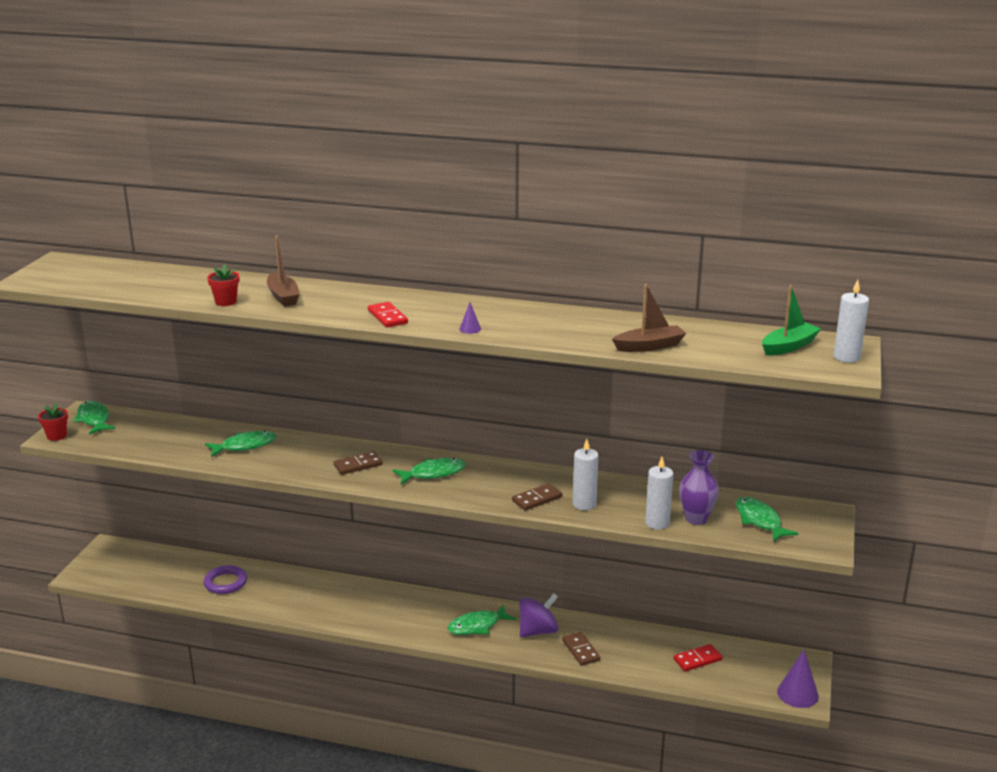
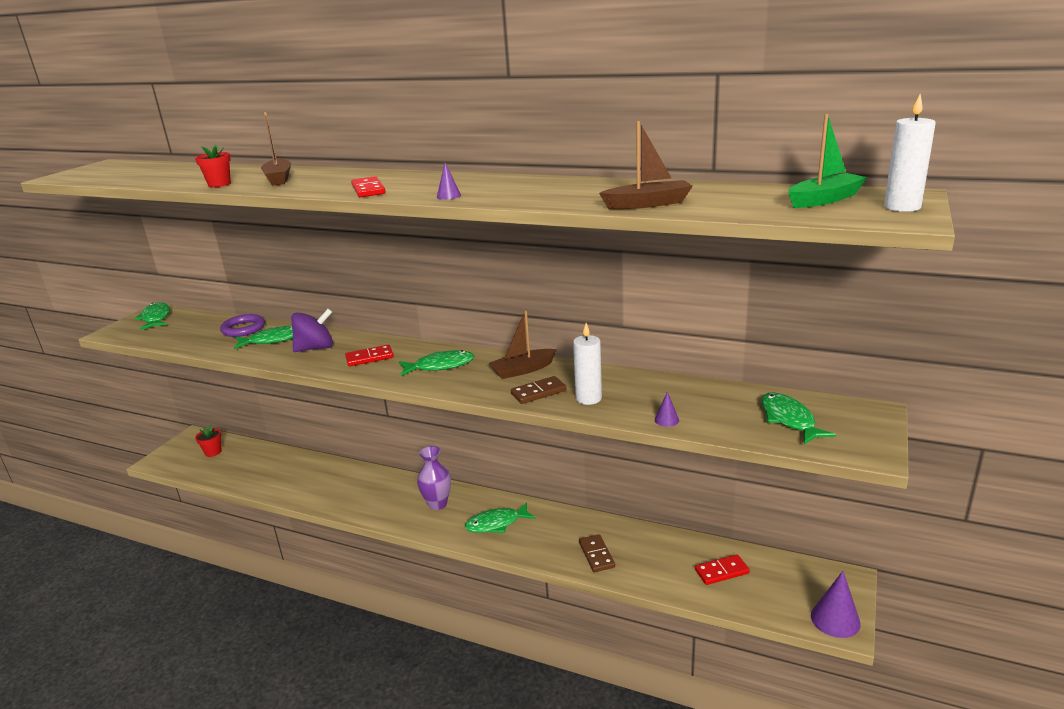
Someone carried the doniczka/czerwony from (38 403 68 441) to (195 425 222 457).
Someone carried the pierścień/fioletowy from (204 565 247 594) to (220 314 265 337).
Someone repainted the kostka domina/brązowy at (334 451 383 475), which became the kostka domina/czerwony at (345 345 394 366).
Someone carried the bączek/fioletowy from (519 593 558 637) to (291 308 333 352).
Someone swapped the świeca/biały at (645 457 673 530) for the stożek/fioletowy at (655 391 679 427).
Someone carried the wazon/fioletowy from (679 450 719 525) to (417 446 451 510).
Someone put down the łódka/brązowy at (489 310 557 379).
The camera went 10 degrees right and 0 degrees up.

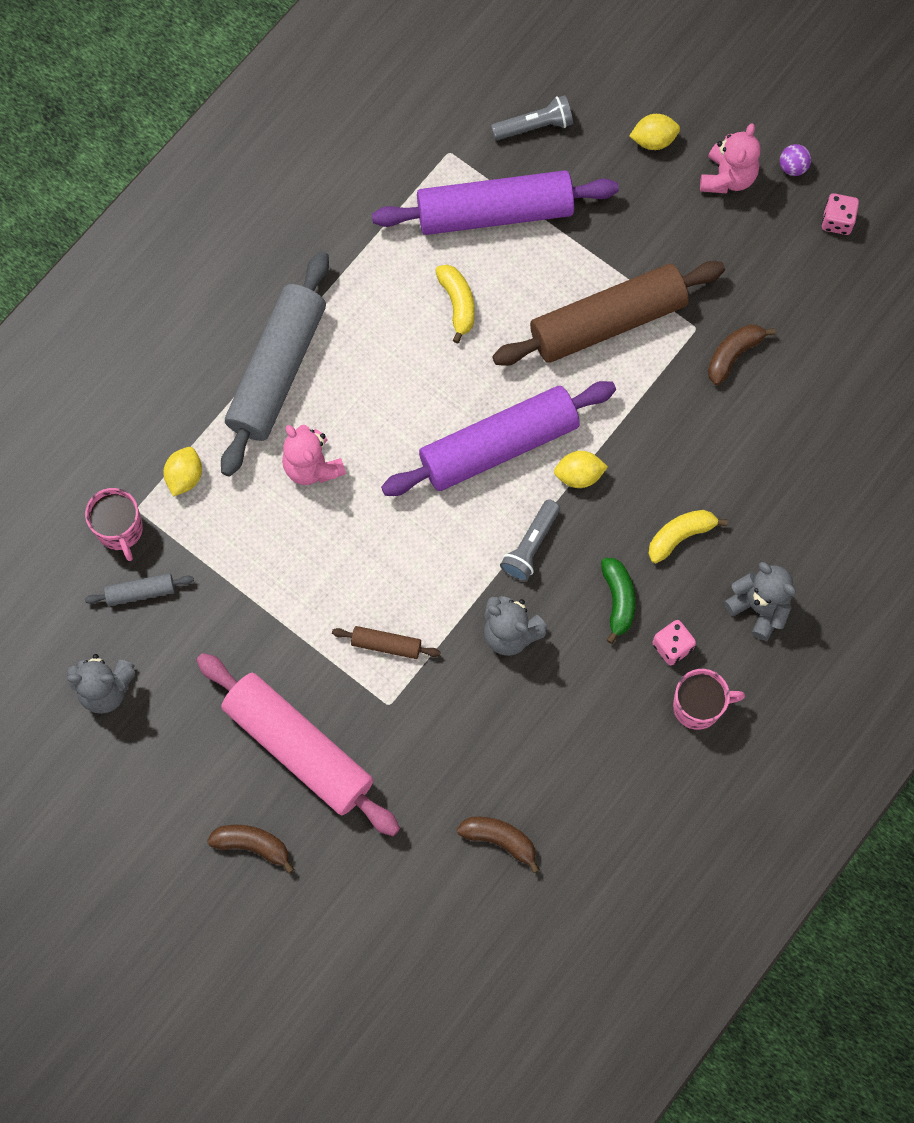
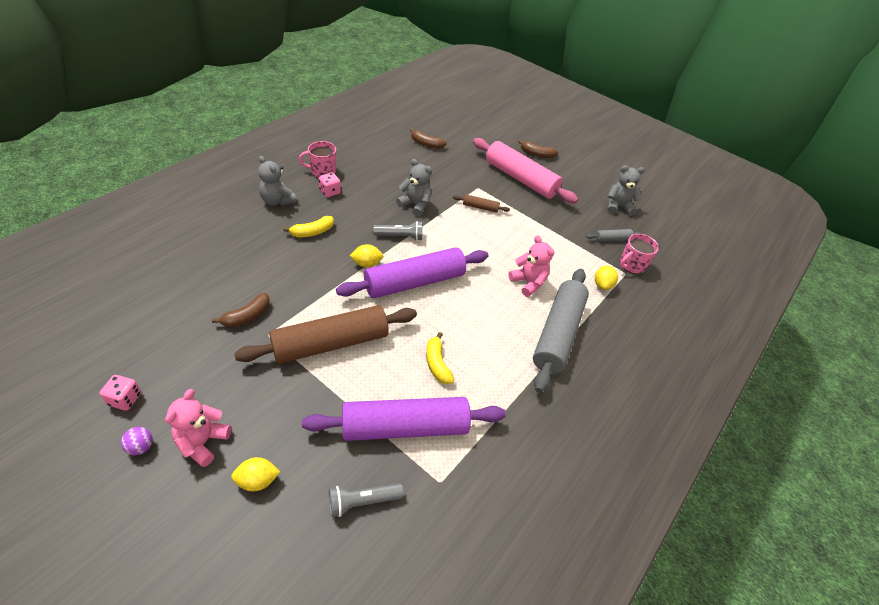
Someone rotated the kubek/różowy at (85 488 143 561) by 105 degrees counterclockwise.
Someone rotated the latarka/szary at (500 499 560 581) by 60 degrees clockwise.
Someone took away the banan/zielony at (601 558 636 644).
The camera went 175 degrees right and 25 degrees down.

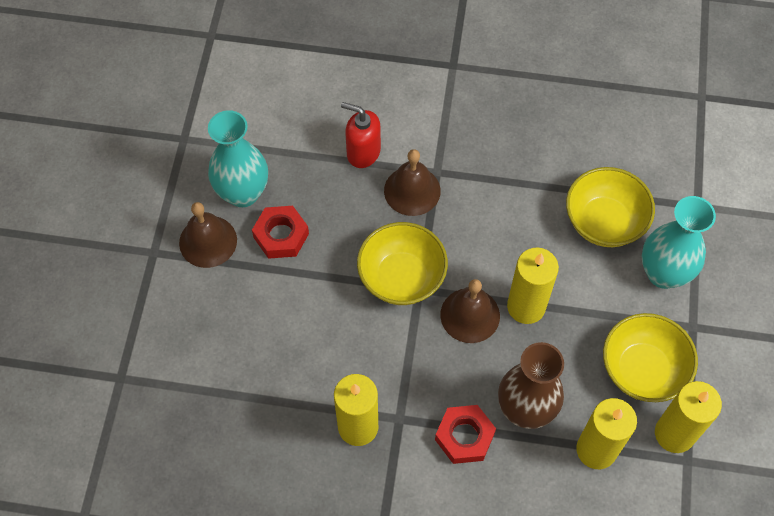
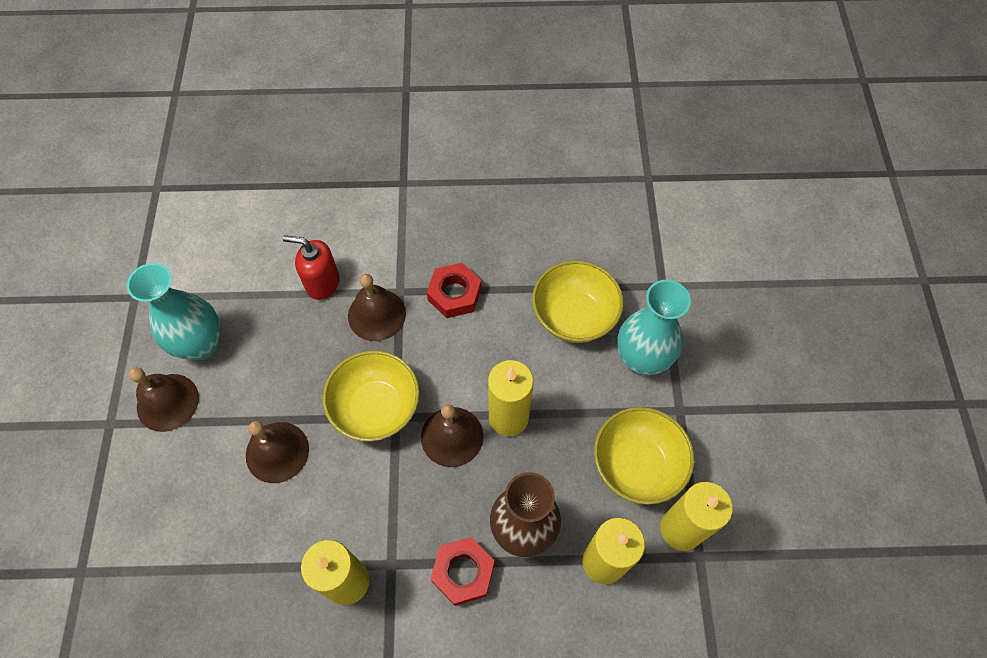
Someone carried the nakrętka/czerwony from (252 206 309 259) to (427 263 481 318).
Someone put down the dzwonek/brązowy at (246 421 309 483).
The camera went 10 degrees left and 0 degrees up.

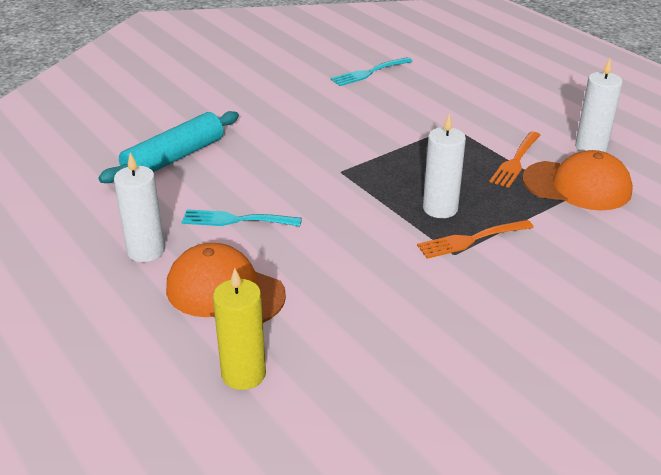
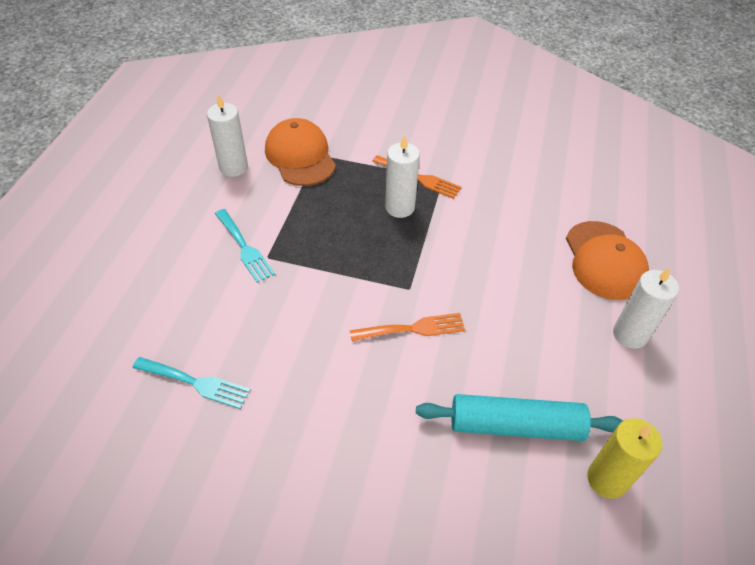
Someone carried the widelec/turkusowy from (182 209 302 226) to (215 209 275 283).
Someone carried the świeca/żółty from (213 268 266 390) to (587 418 662 499).
Someone carried the widelec/pomarańczowy from (489 132 541 188) to (350 313 465 341).
The camera went 130 degrees left and 15 degrees up.

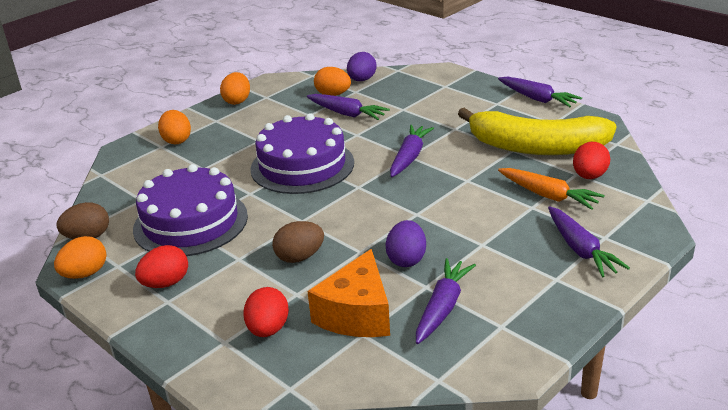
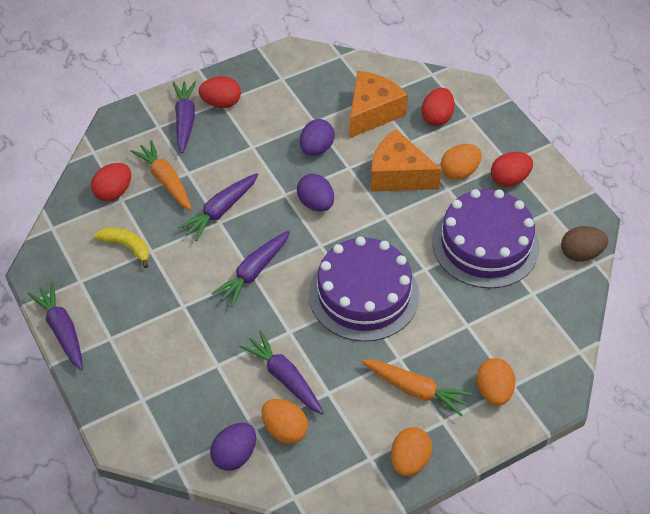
Someone carried the jajko/pomarańczowy from (54 236 106 279) to (441 144 482 180).
Someone swapped the jajko/brązowy at (272 221 324 263) for the ser/pomarańczowy at (371 129 442 192).
Someone carried the marchewka/fioletowy from (416 258 476 344) to (178 173 259 241).
Someone scaled the banan/żółty at (458 108 617 155) by 0.42.
Someone put down the jajko/czerwony at (199 76 241 108).
Someone put down the jajko/fioletowy at (297 174 334 212).
Someone put down the marchewka/pomarańczowy at (361 359 472 417).
The camera went 165 degrees left and 20 degrees up.

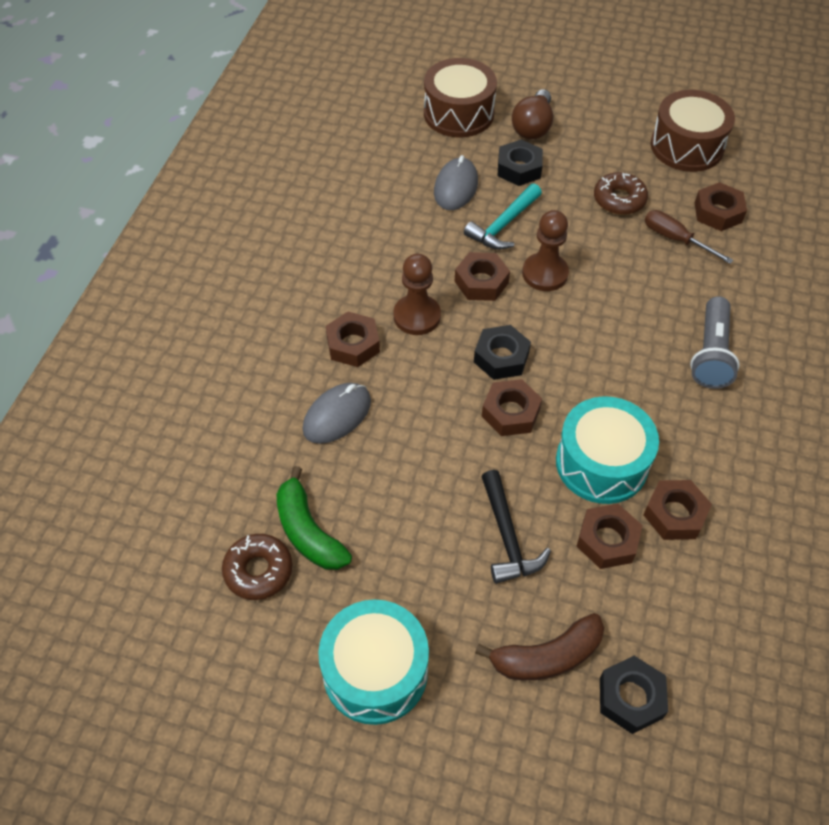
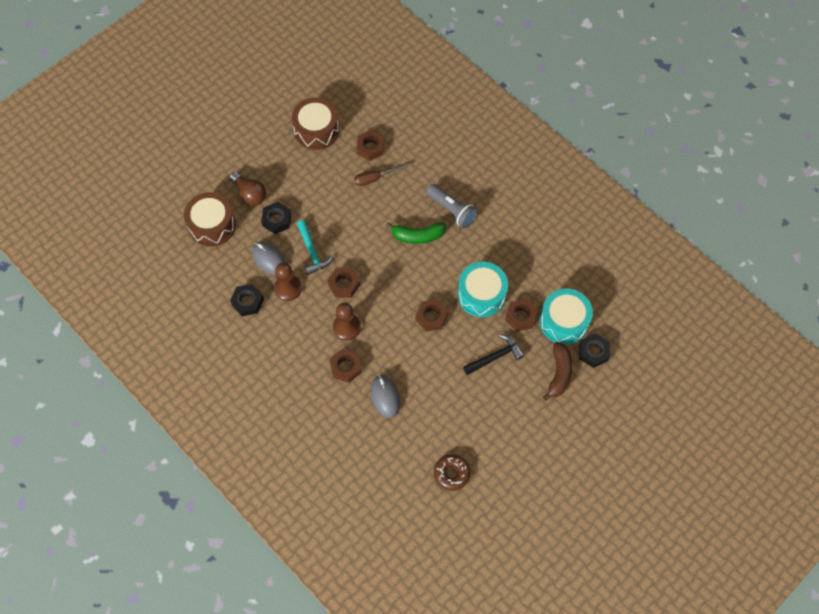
Someone carried the banan/zielony from (277 466 352 570) to (386 222 446 244).
Someone carried the bęben/turkusowy from (318 600 429 725) to (540 288 593 345).
Someone carried the nakrętka/czarny from (474 325 531 380) to (230 284 264 316).
Someone rotated the młotek/czarny at (481 470 551 584) by 45 degrees counterclockwise.
Someone carried the pionek/brązowy from (522 210 569 291) to (274 262 302 301).
Someone took away the donut/brązowy at (594 172 648 215).
Someone took away the nakrętka/brązowy at (643 480 712 540).
The camera went 60 degrees left and 10 degrees up.

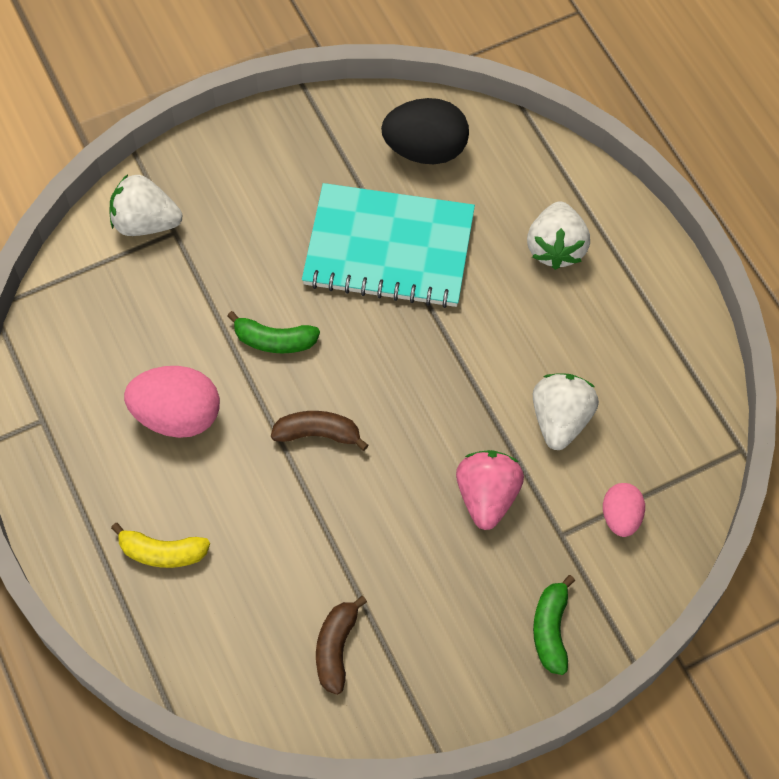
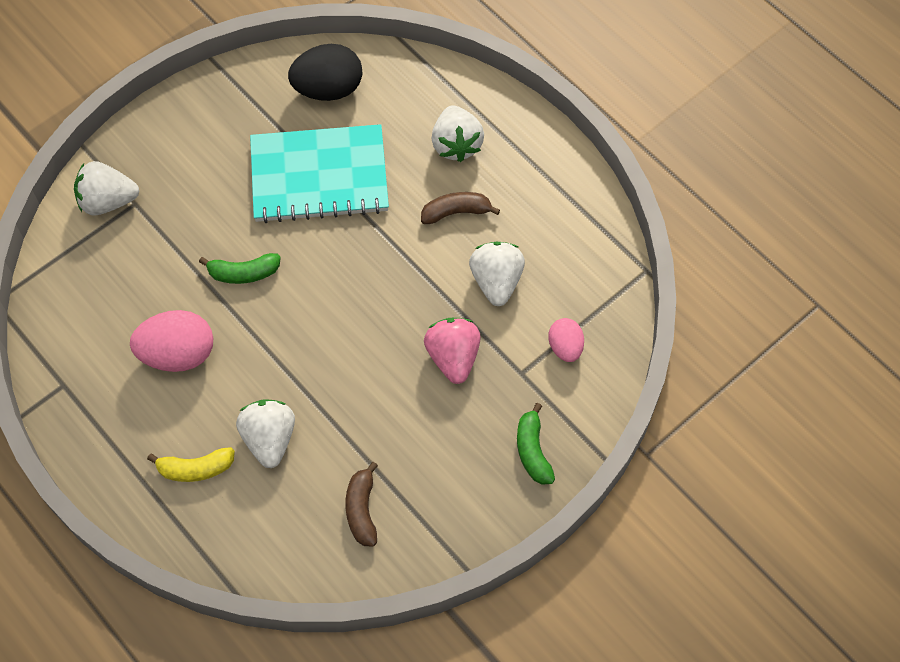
Someone carried the banan/brązowy from (271 411 368 451) to (421 192 500 224).
Someone put down the truskawka/biały at (236 399 295 468).
The camera went 15 degrees left and 0 degrees up.

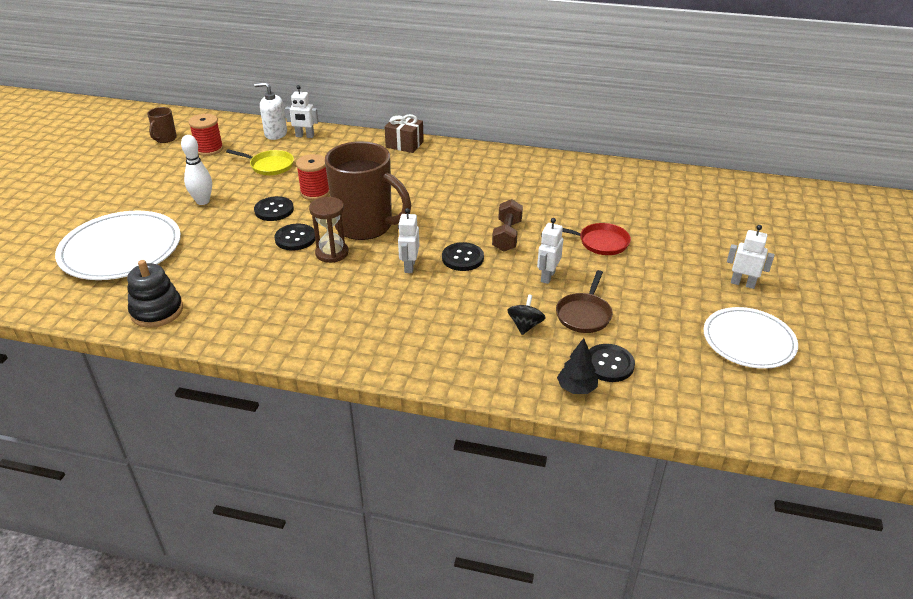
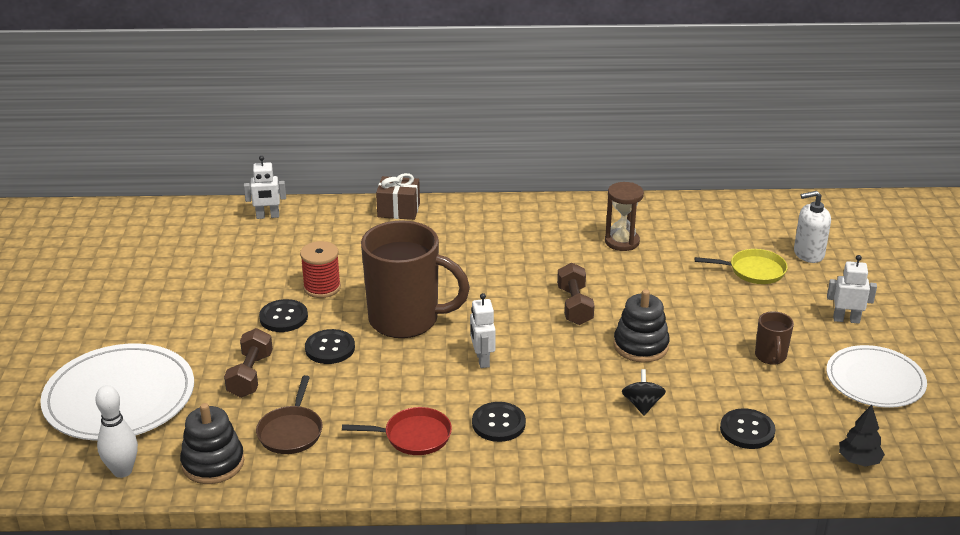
Someone carried the kubek/brązowy from (147 107 177 143) to (755 311 794 365).
Someone carried the kręgiel/biały from (181 135 212 205) to (95 385 138 478).
Someone took away the szpulka/czerwony at (188 114 223 156).
Someone carried the patelnia/żółty from (226 149 294 175) to (695 249 788 284).
Someone carried the dozownik mydła/biały from (254 82 287 140) to (794 191 831 263).
Someone carried the klepsydra/brązowy from (309 197 349 263) to (605 182 644 251).
Someone carried the guzik/czarny from (442 242 484 271) to (472 402 526 442).
Someone swapped the robot/biały at (537 218 563 284) for the zabawka nakładanka/czarny at (614 289 670 363).
Someone carried the patelnia/brązowy from (556 270 613 333) to (256 375 323 454).
Someone carried the drzewko/czarny from (557 338 598 394) to (839 404 885 467).
Someone carried the patelnia/czerwony from (562 223 631 255) to (342 407 452 455).
Someone put down the hantel/brązowy at (224 328 273 398).
The camera went 15 degrees left and 5 degrees down.

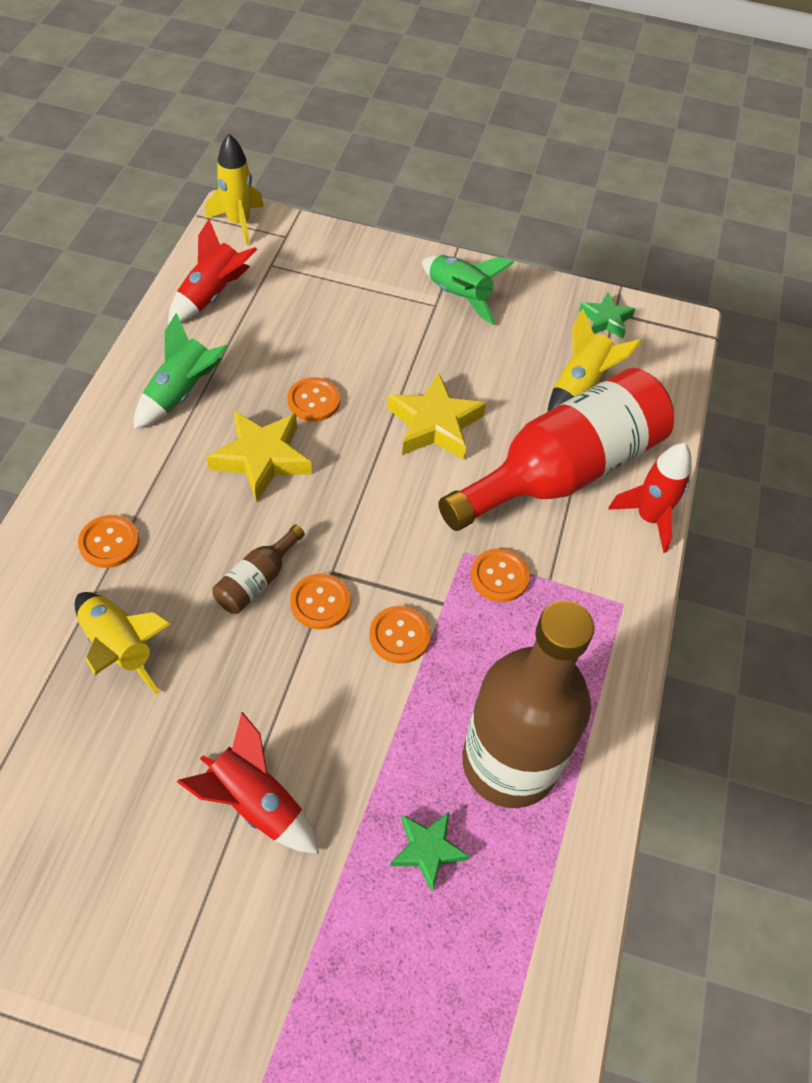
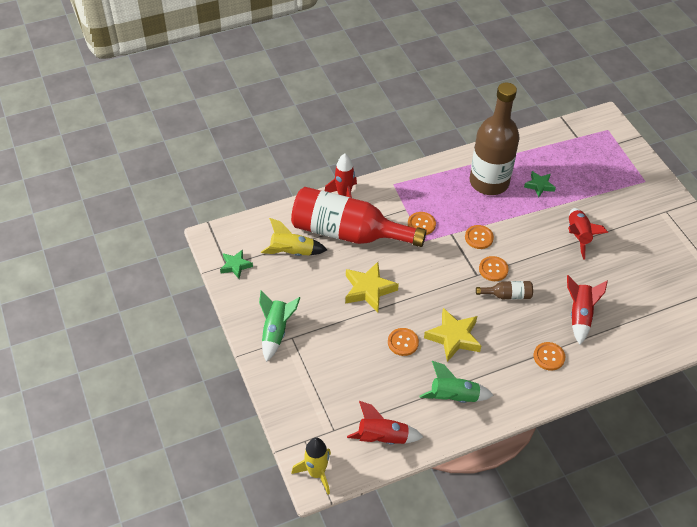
Someone repainted the rakieta/żółty at (75 592 171 695), which became the rakieta/czerwony at (567 275 608 345).
The camera went 125 degrees left and 5 degrees down.

